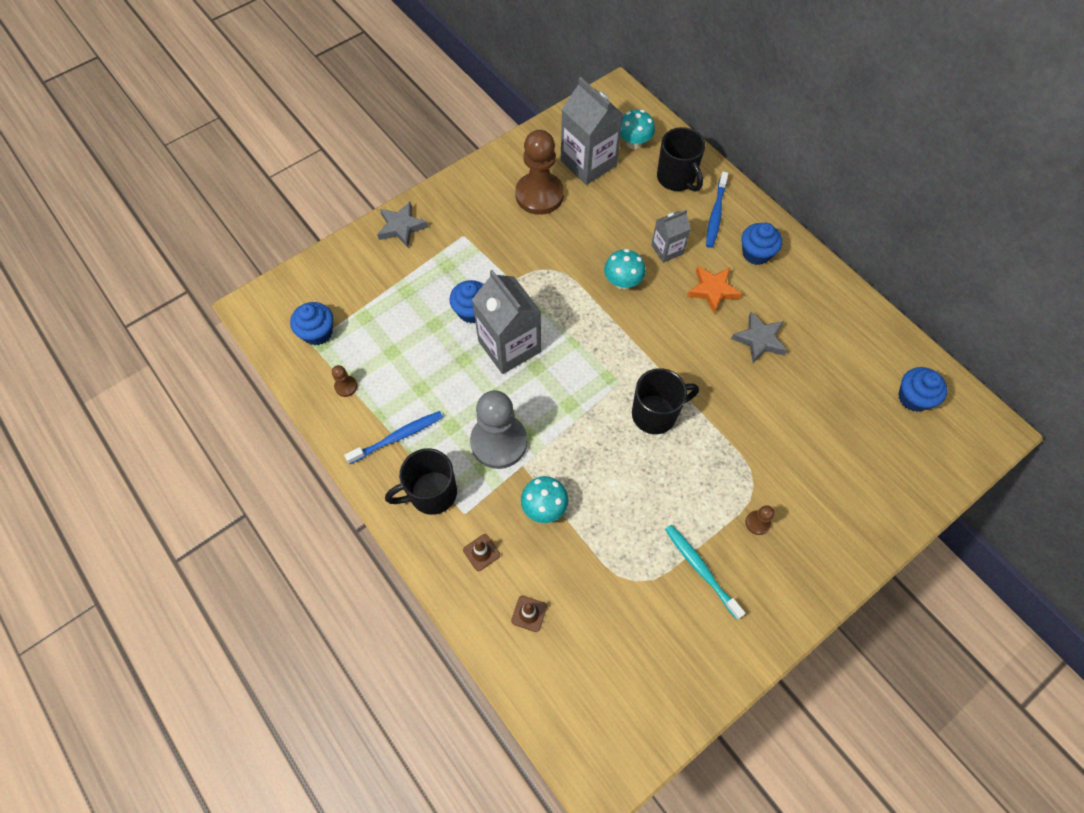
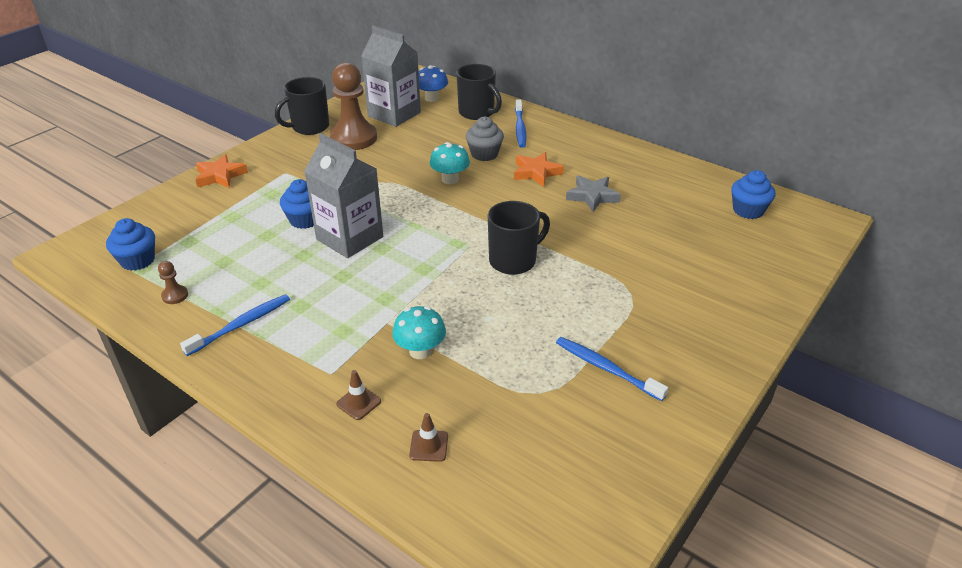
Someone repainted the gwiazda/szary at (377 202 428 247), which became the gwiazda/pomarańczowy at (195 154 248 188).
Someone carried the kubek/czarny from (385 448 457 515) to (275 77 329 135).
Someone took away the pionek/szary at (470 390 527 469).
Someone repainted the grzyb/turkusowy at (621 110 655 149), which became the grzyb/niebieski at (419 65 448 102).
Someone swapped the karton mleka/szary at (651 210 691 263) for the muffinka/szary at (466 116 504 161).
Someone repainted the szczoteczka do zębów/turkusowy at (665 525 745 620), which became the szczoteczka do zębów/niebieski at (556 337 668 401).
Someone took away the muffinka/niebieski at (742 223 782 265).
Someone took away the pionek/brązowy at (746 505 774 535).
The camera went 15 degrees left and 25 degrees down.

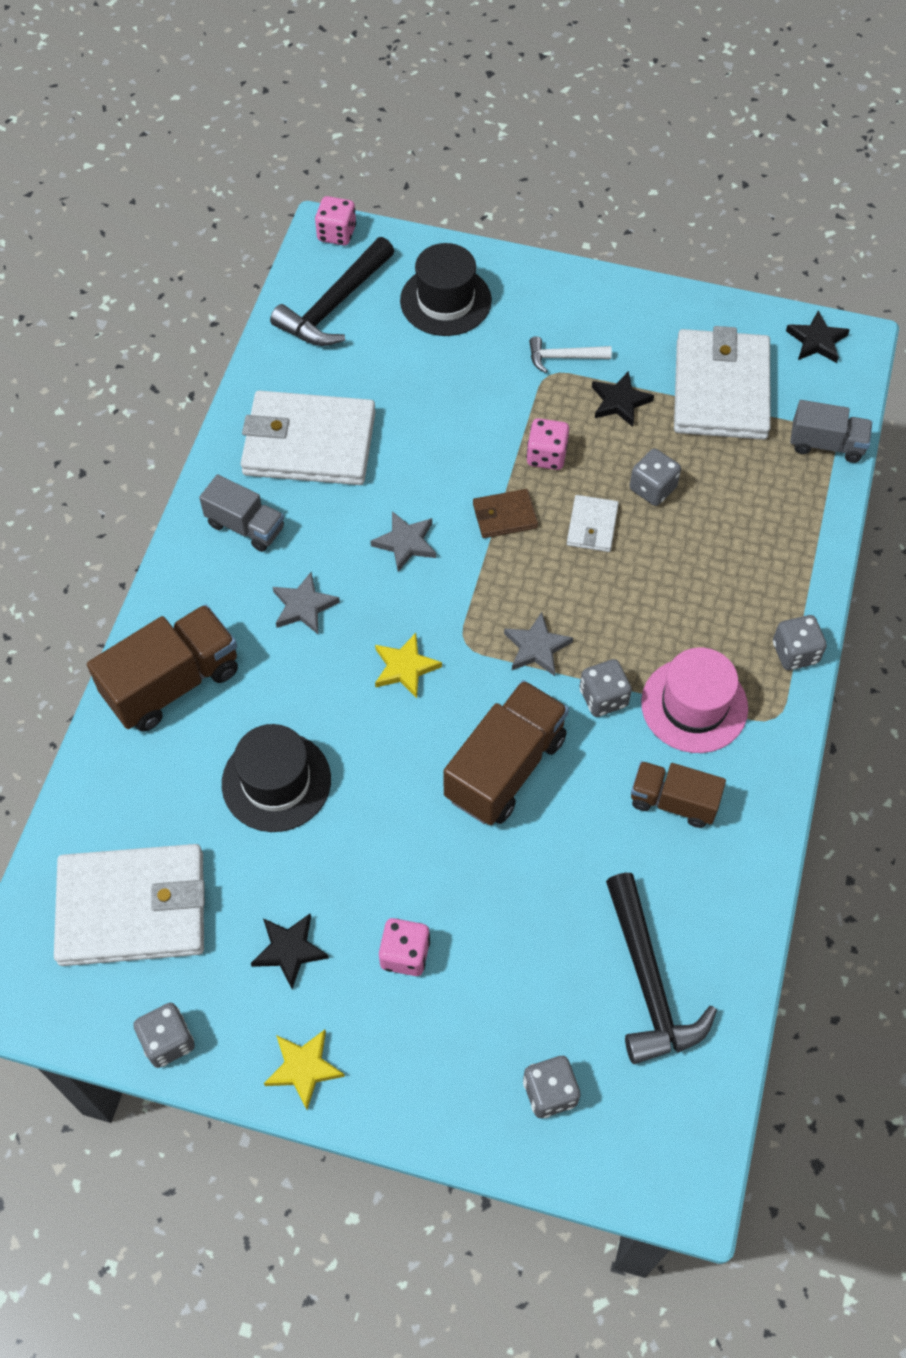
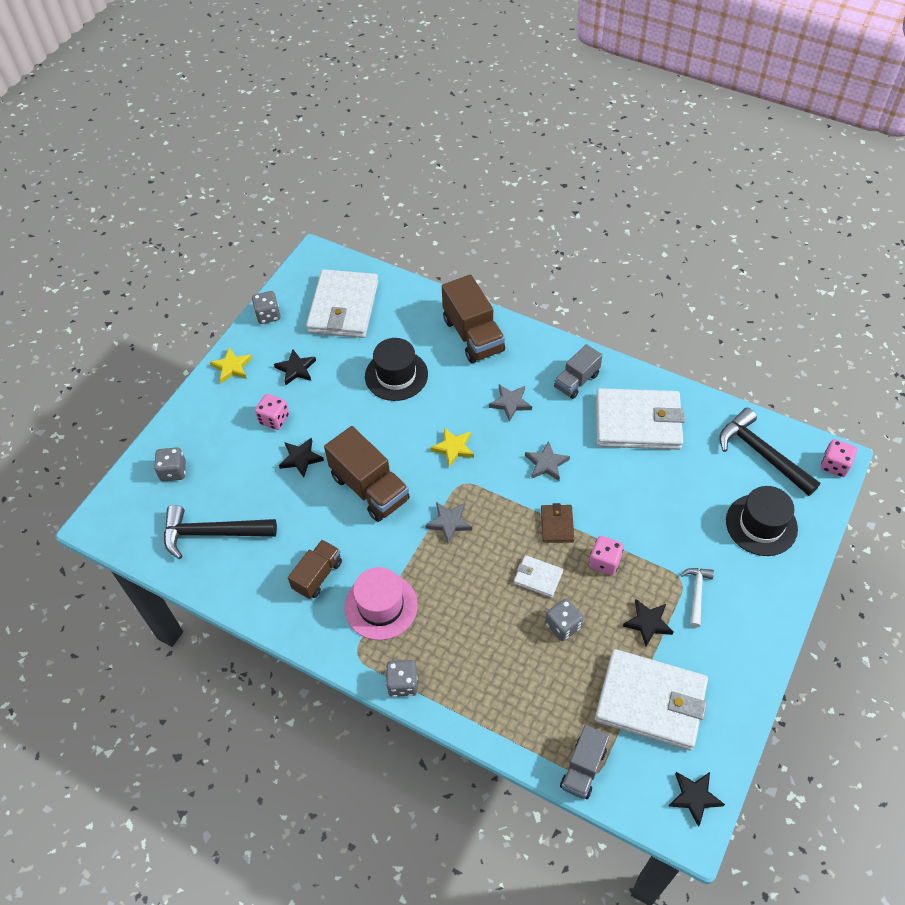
Someone rotated the portfel/biały at (240 391 376 485) by 75 degrees clockwise.
Someone took away the kostka do gry/szary at (579 659 632 717).
Someone put down the gwiazda/czarny at (279 437 324 478).
The camera went 105 degrees right and 5 degrees down.

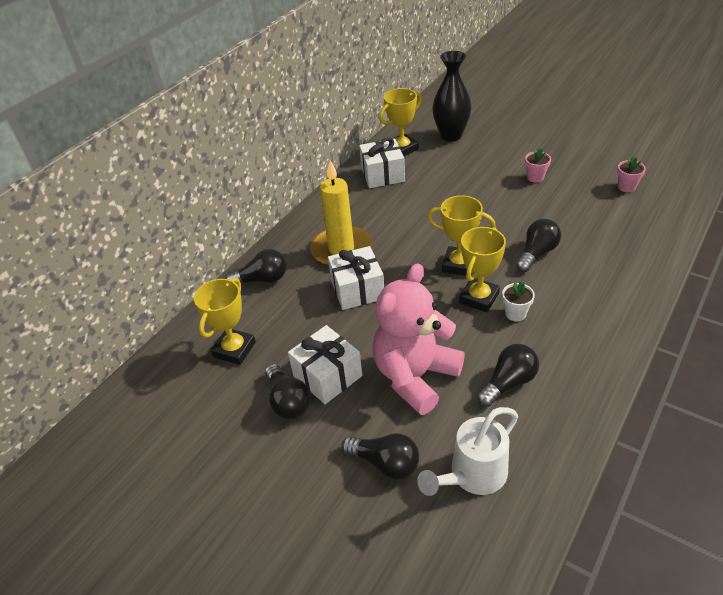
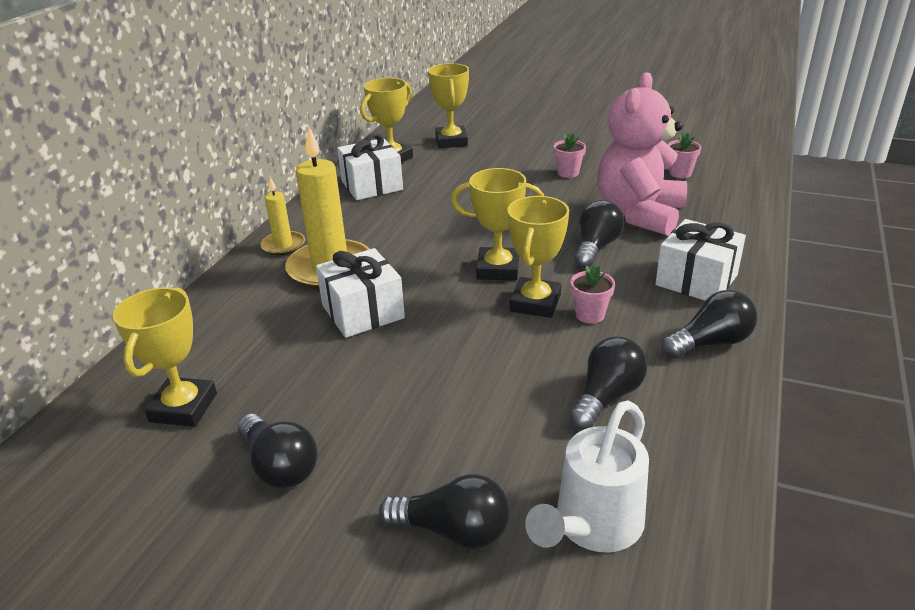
Someone carried the żarówka/czarny from (225 249 286 284) to (662 290 757 358).
Someone carried the prezent/biały from (288 325 362 404) to (655 219 746 301).
Someone carried the miś/różowy from (372 263 465 415) to (597 72 687 236).
Someone swapped the wazon/czarny at (432 51 472 141) for the puchar/żółty at (428 63 469 148).
Someone repainted the doniczka/biały at (502 282 535 321), which became the doniczka/różowy at (571 265 615 324).
Someone put down the świeca/żółty at (260 177 305 256).
The camera went 15 degrees left and 10 degrees down.

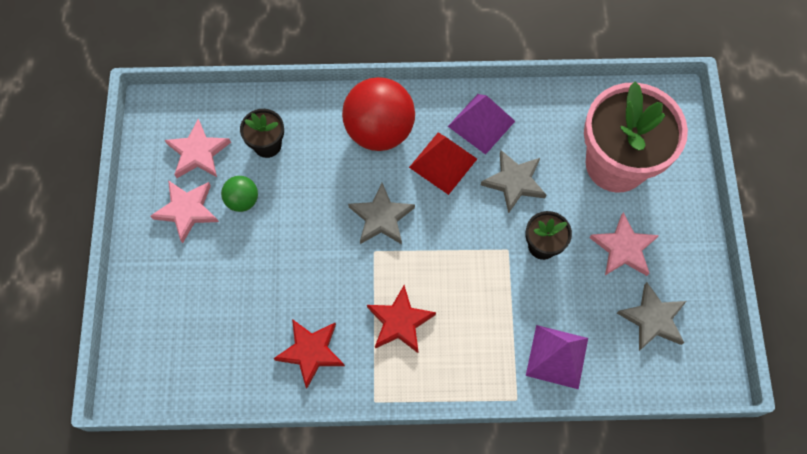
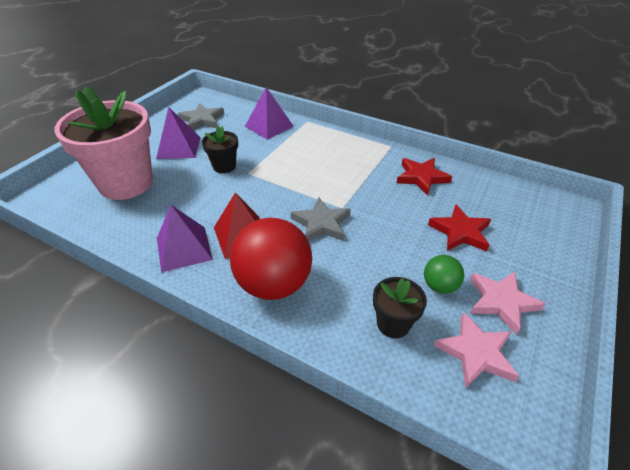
Someone carried the gwiazda/czerwony from (367 285 436 353) to (428 204 491 251).
Someone took away the gwiazda/szary at (481 150 546 213).
Someone swapped the gwiazda/różowy at (590 212 659 276) for the piramida/fioletowy at (156 107 201 159).
The camera went 150 degrees left and 25 degrees down.

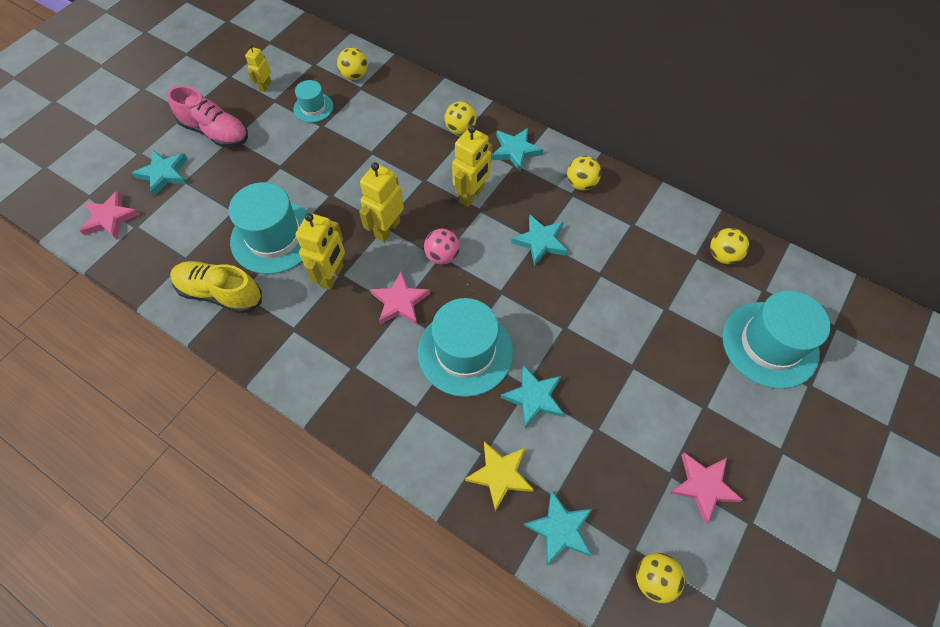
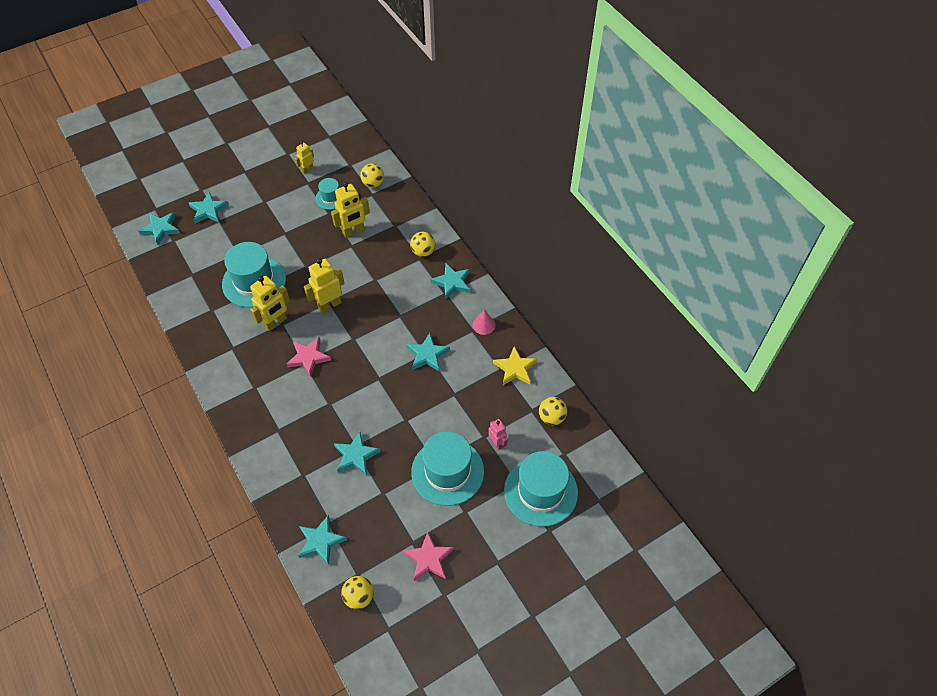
Someone repainted the gwiazda/różowy at (80 191 140 239), which became the gwiazda/turkusowy at (138 212 180 245).
Someone took away the but/różowy at (167 86 248 147).
Someone took away the but/żółty at (170 261 262 314).
Someone carried the kapelusz/turkusowy from (418 298 513 397) to (411 431 484 506).
Someone took away the piłka/różowy at (424 229 460 265).
Someone carried the robot/żółty from (452 125 492 207) to (331 182 370 238).
Someone carried the gwiazda/żółty from (465 441 534 512) to (493 346 537 385).
Someone swapped the piłka/żółty at (567 156 601 191) for the stożek/różowy at (473 309 495 335).
Someone put down the robot/różowy at (488 419 507 450).
The camera went 25 degrees right and 5 degrees down.

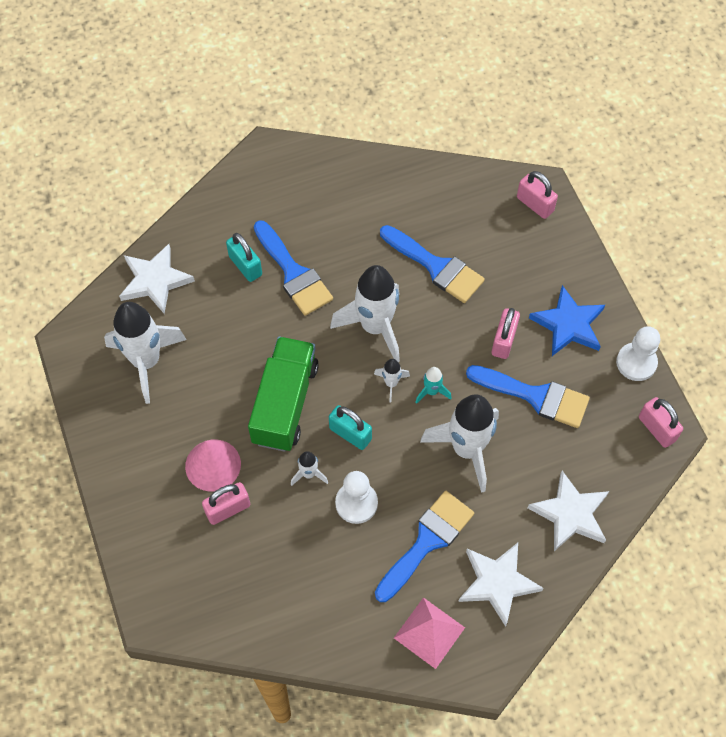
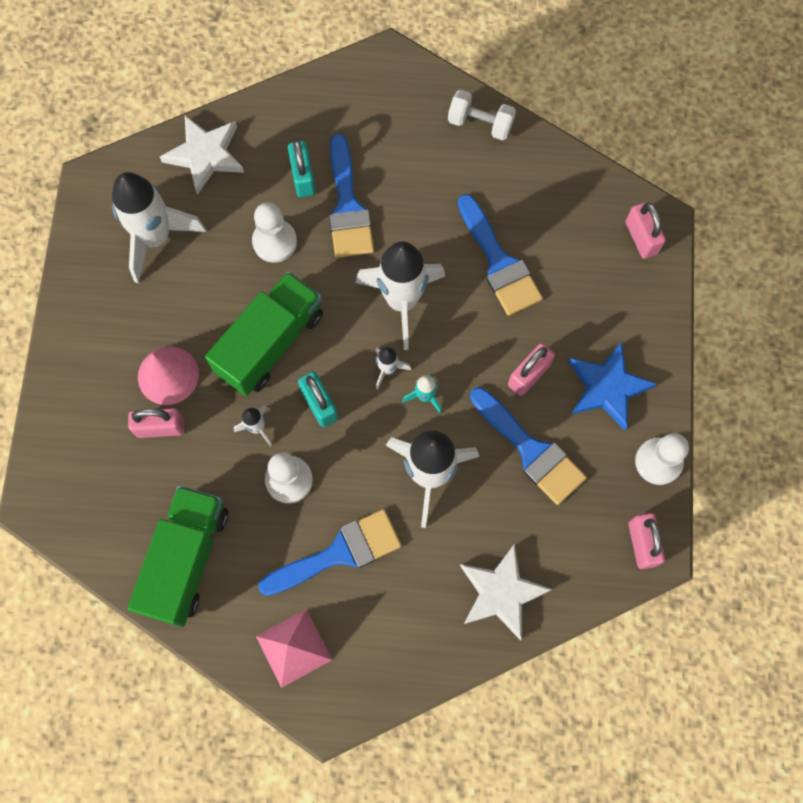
Someone took away the gwiazda/biały at (458 543 543 627).
Someone put down the ciężarówka/zielony at (128 485 229 627).
Someone put down the pionek/biały at (252 202 297 263).
Someone put down the hantel/biały at (448 89 516 140).
The camera went 25 degrees right and 10 degrees up.

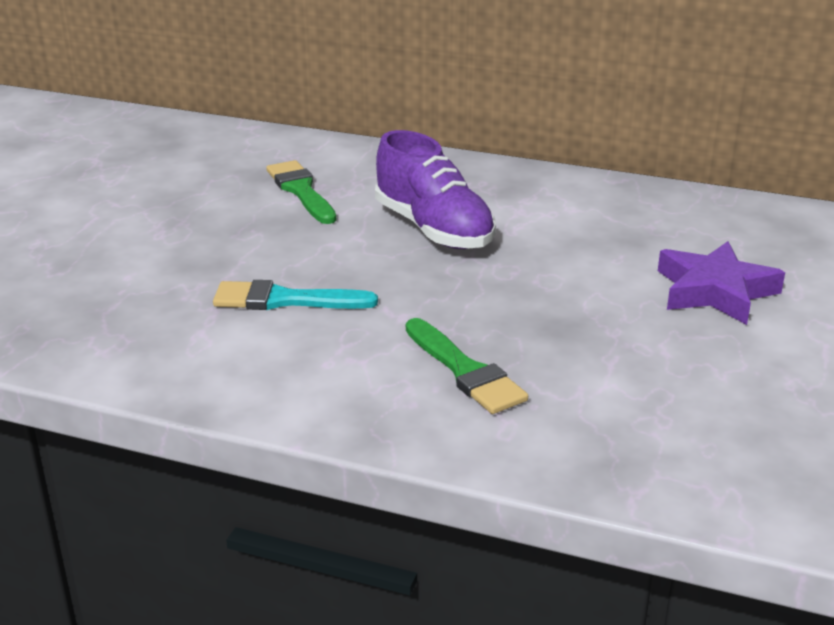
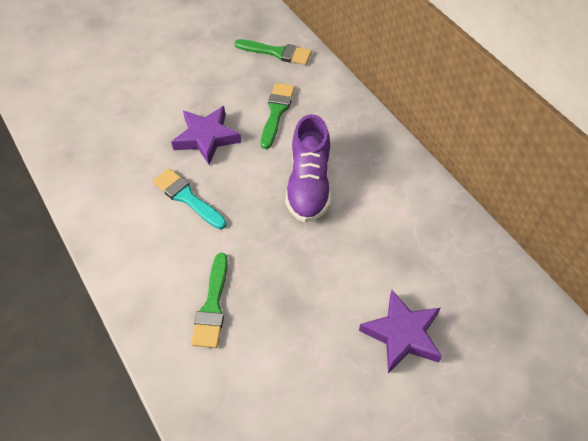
Someone put down the gwiazda/fioletowy at (171 106 242 165).
Someone put down the pędzel/zielony at (234 39 312 65).
The camera went 40 degrees right and 25 degrees up.

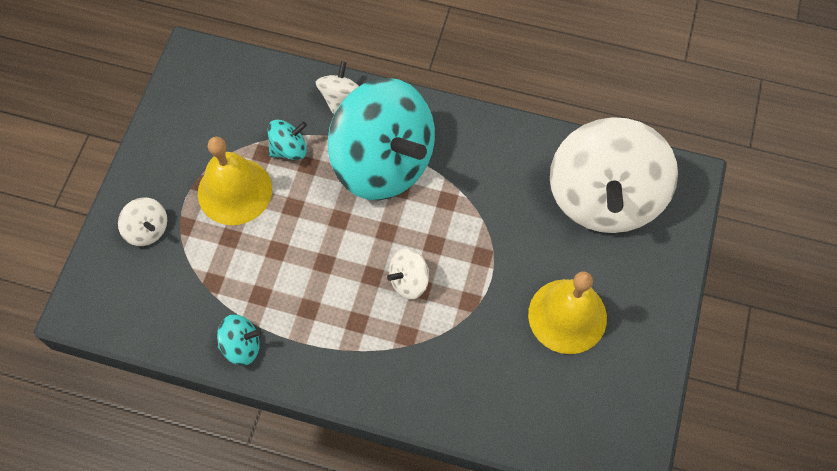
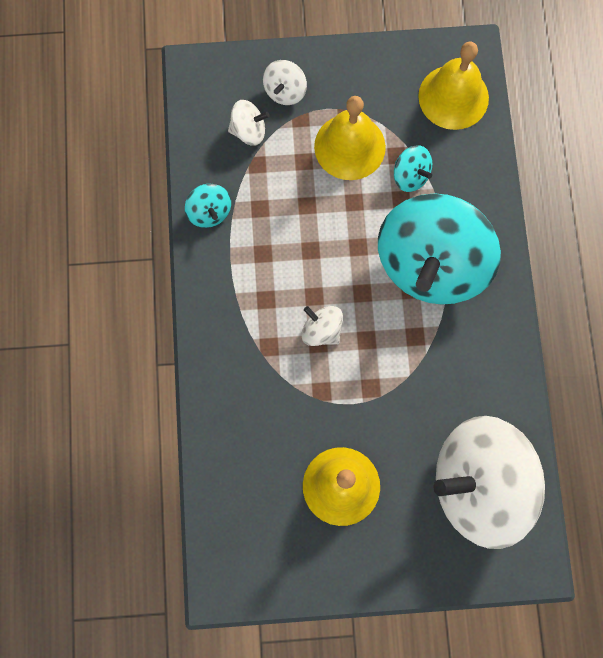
Someone carried the bączek/biały from (316 61 359 114) to (228 100 270 146).
Someone put down the dzwonek/żółty at (418 42 489 130).
The camera went 70 degrees right and 10 degrees up.

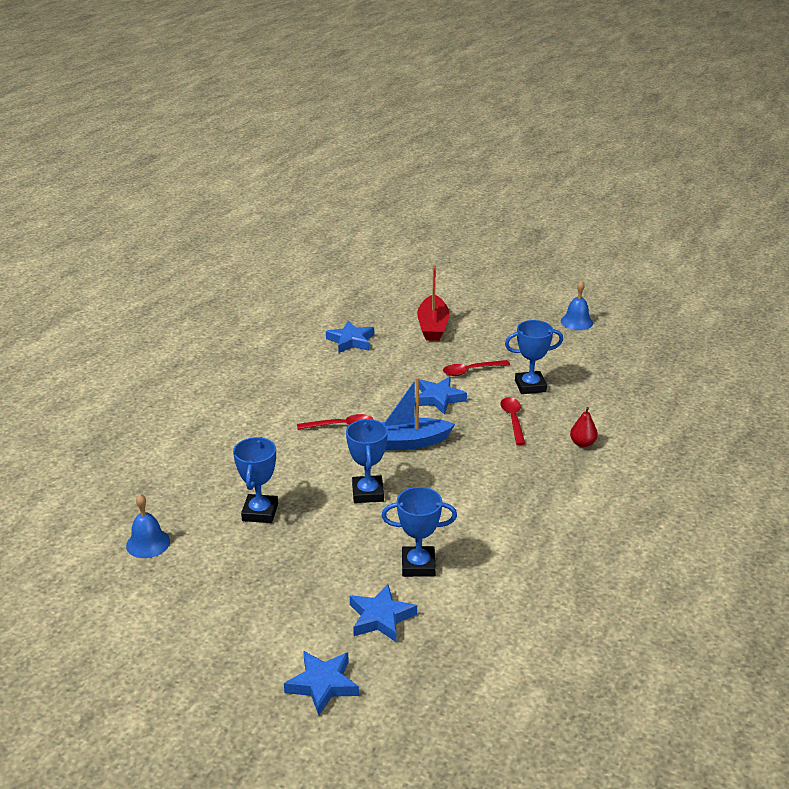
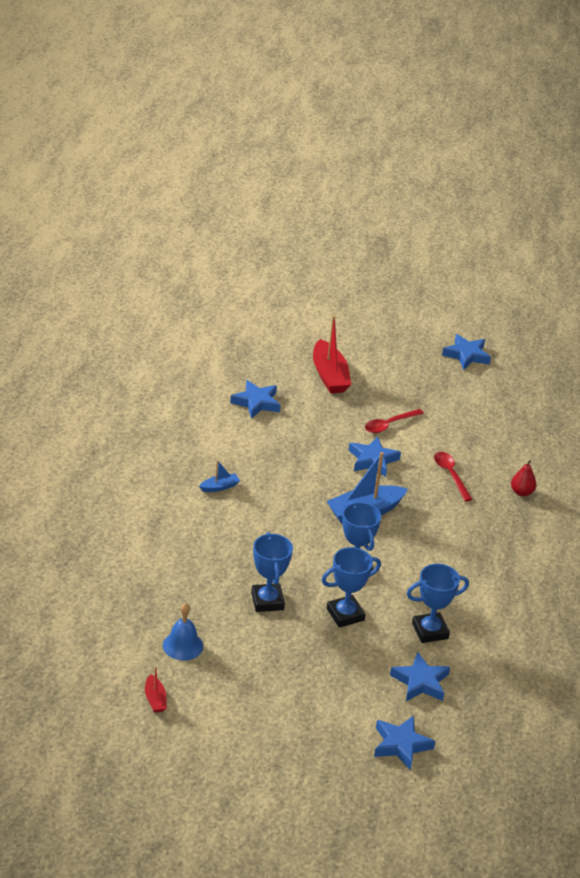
Someone took away the łyżka/czerwony at (297 414 373 430).
Someone carried the puchar/niebieski from (505 320 563 394) to (322 547 381 628).
Someone swapped the dzwonek/niebieski at (561 280 593 330) for the gwiazda/niebieski at (442 334 491 370).
Someone put down the łódka/czerwony at (145 666 167 713).
Someone put down the łódka/niebieski at (199 460 240 492).
The camera went 20 degrees left and 5 degrees up.

